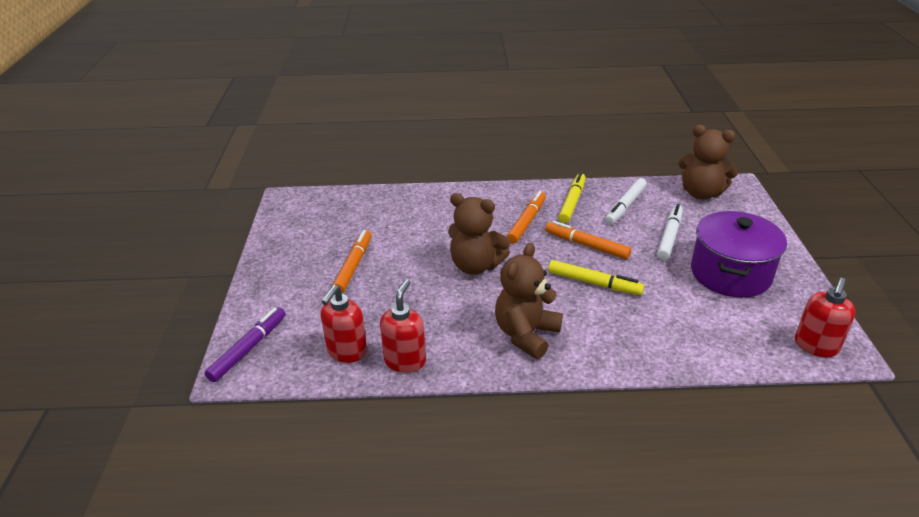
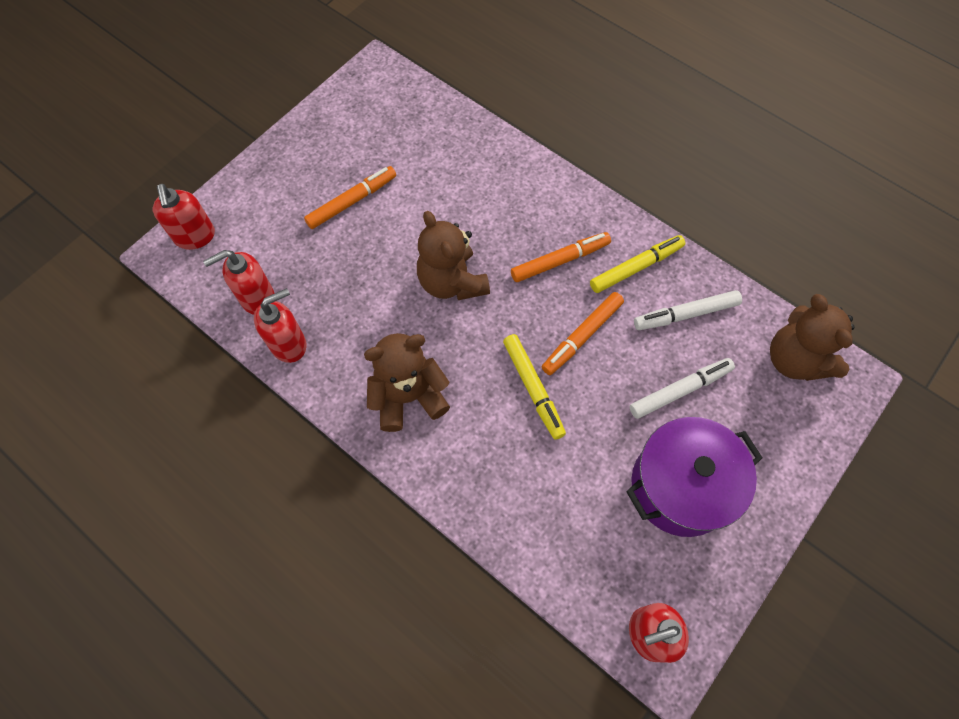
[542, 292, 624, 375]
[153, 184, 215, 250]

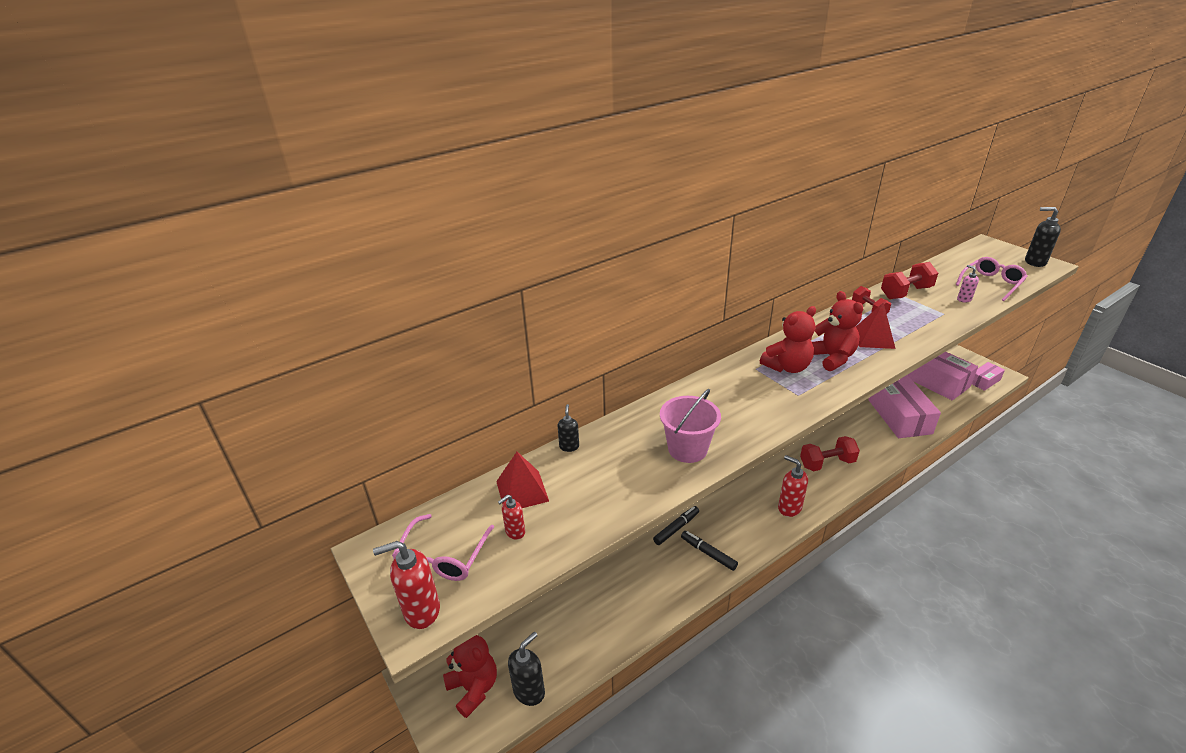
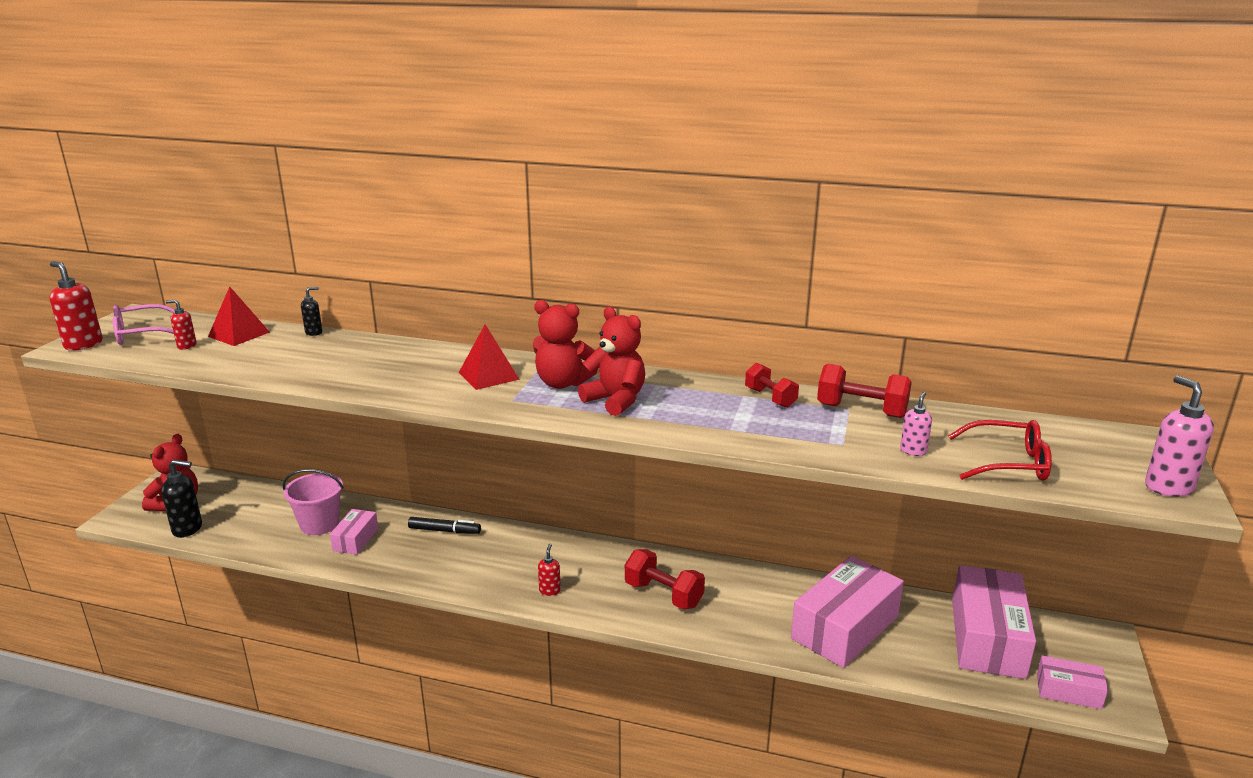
[1145, 376, 1214, 497]
[948, 420, 1052, 481]
[745, 363, 799, 408]
[578, 307, 645, 416]
[459, 324, 520, 390]
[283, 469, 344, 535]
[538, 544, 561, 596]
[681, 531, 738, 571] (first image)
[330, 509, 378, 555]

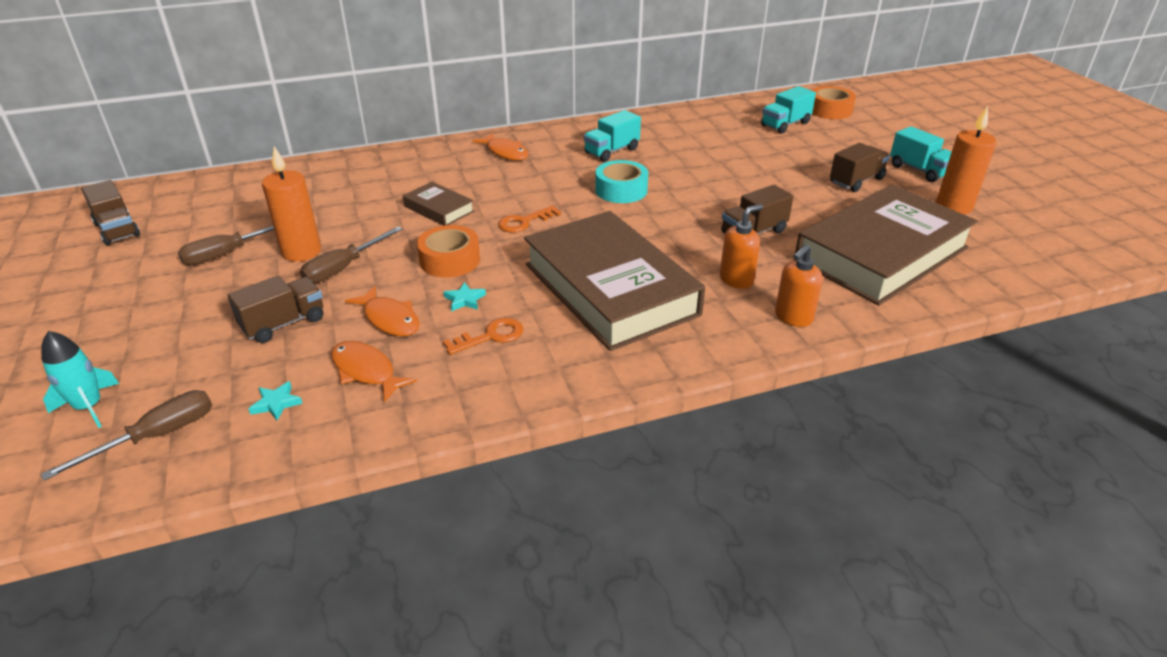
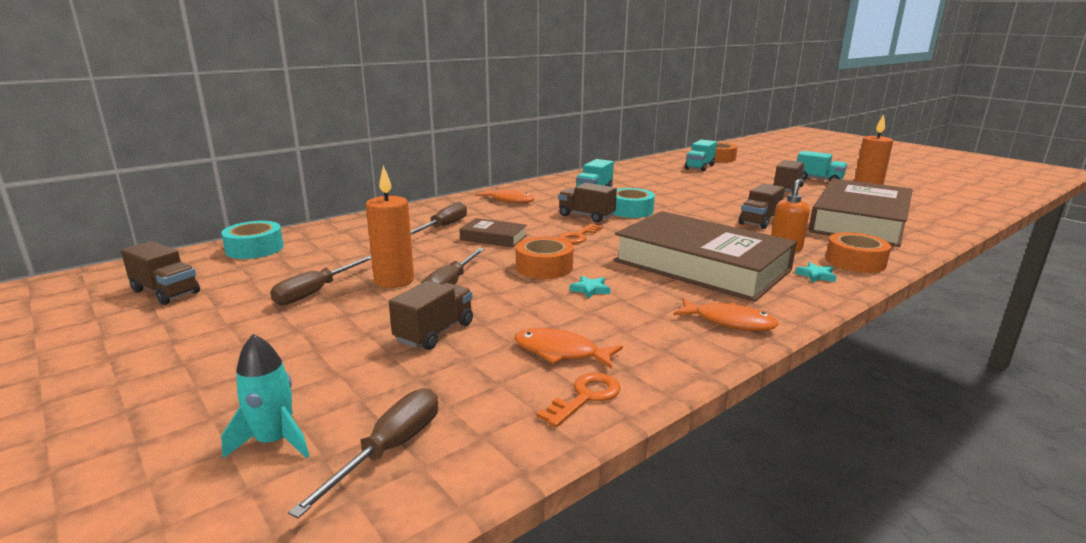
[826, 232, 891, 273]
[674, 298, 778, 331]
[536, 373, 621, 427]
[795, 262, 837, 282]
[558, 183, 617, 223]
[410, 202, 467, 235]
[221, 221, 284, 259]

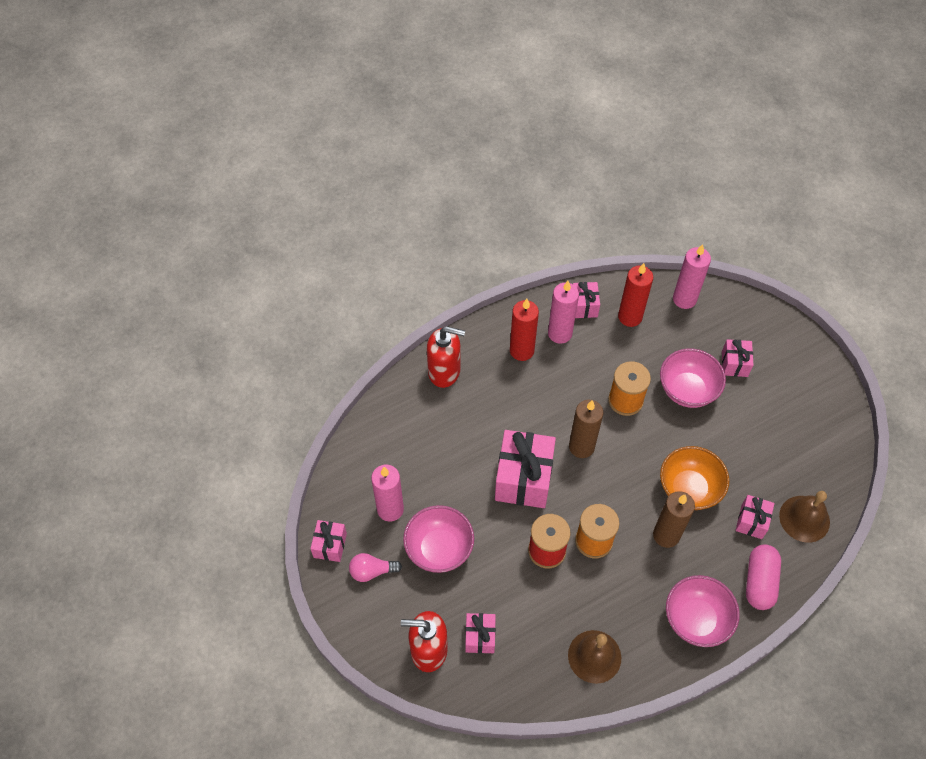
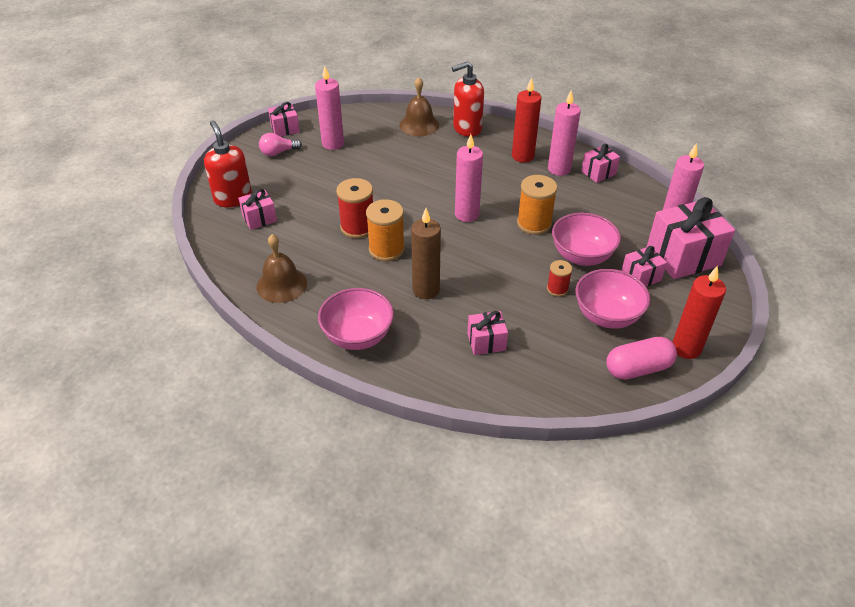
[672, 266, 726, 359]
[452, 61, 484, 137]
[455, 134, 483, 222]
[647, 197, 735, 279]
[660, 446, 729, 510] (first image)
[399, 77, 439, 136]
[576, 269, 650, 329]
[606, 337, 677, 380]
[259, 133, 302, 156]
[547, 260, 572, 297]

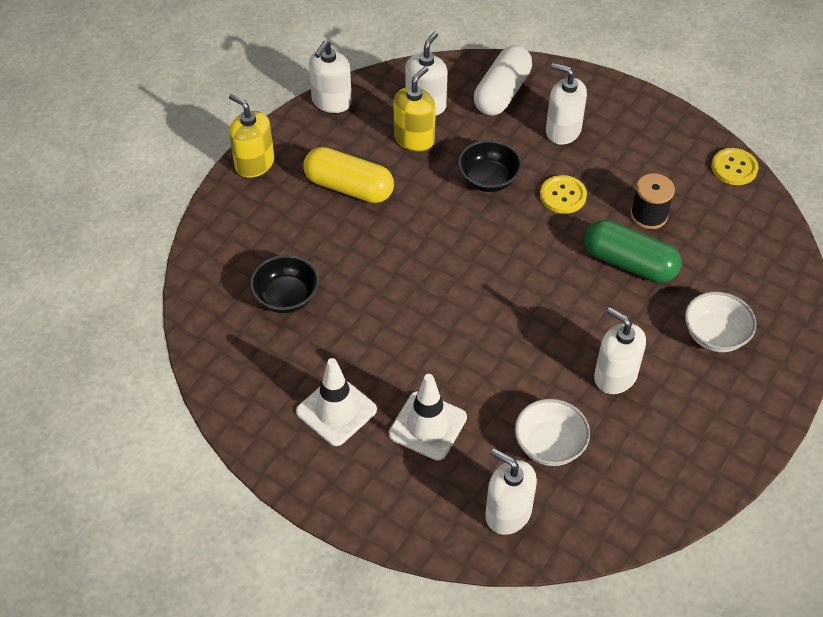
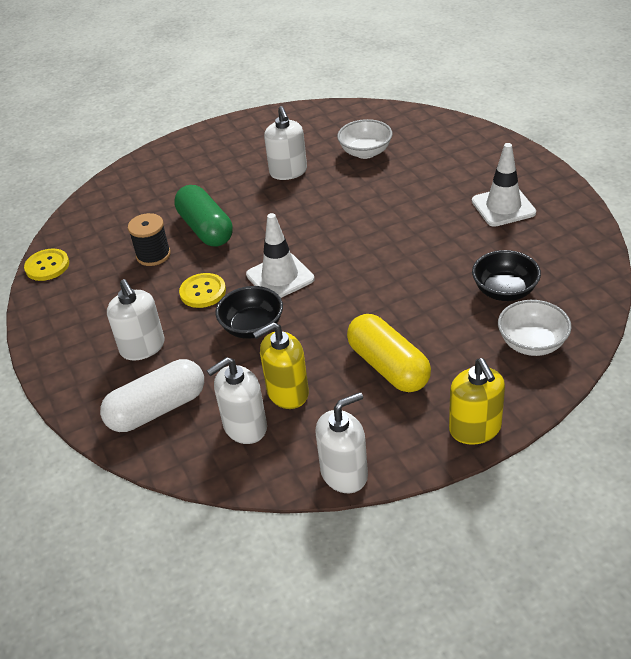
[498, 300, 572, 356]
[246, 213, 314, 298]
[485, 448, 537, 535] (first image)

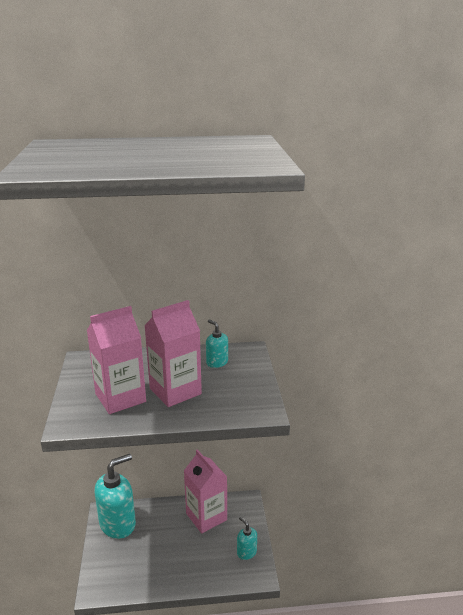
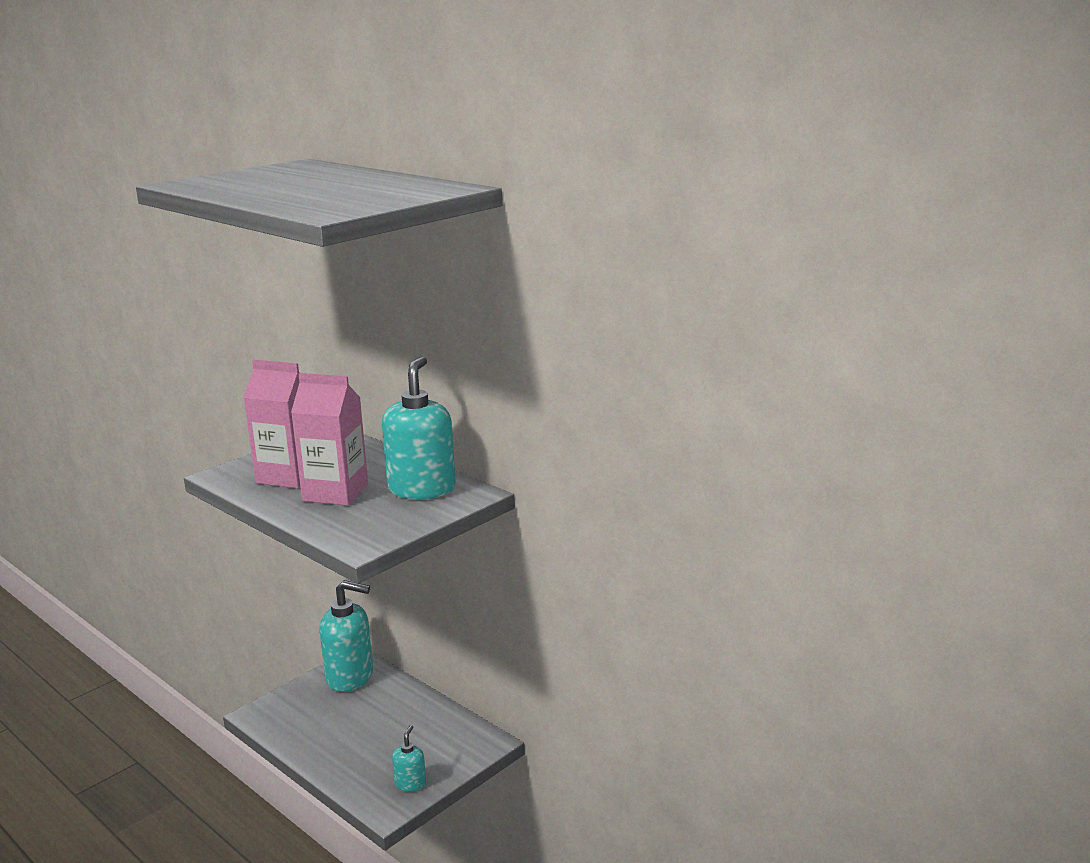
[382, 356, 456, 499]
[184, 449, 227, 533] (first image)

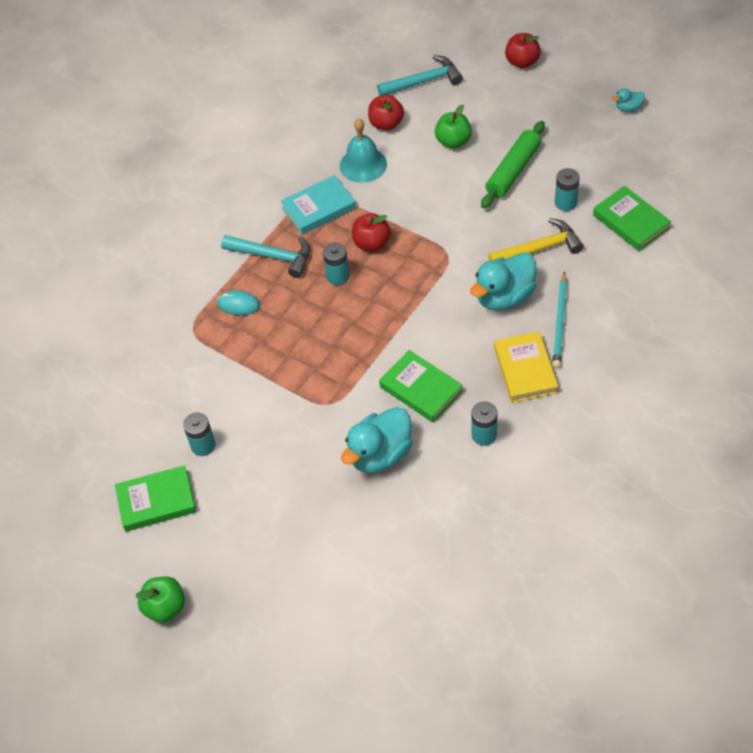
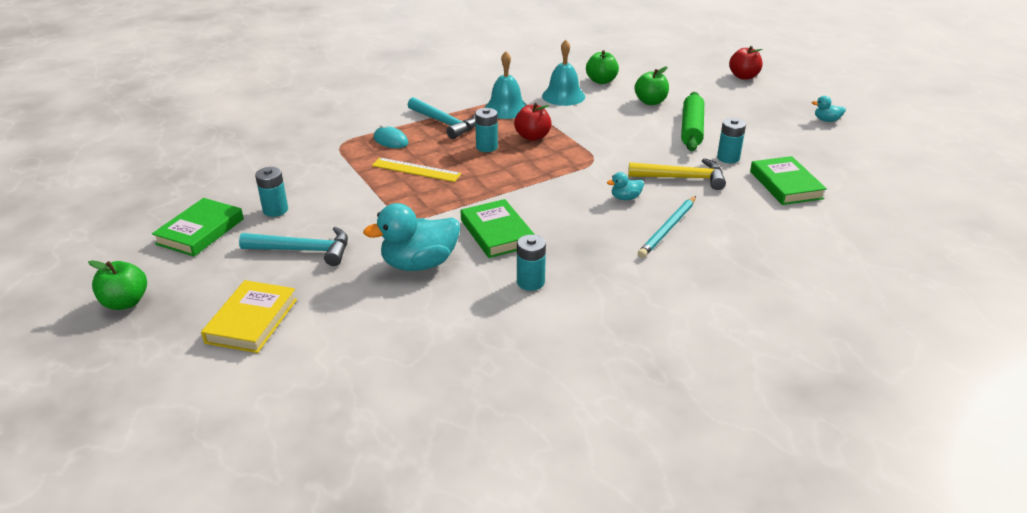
[239, 227, 348, 266]
[586, 50, 619, 84]
[681, 92, 704, 151]
[484, 51, 526, 119]
[607, 172, 644, 200]
[201, 280, 297, 353]
[152, 198, 244, 257]
[372, 158, 461, 182]

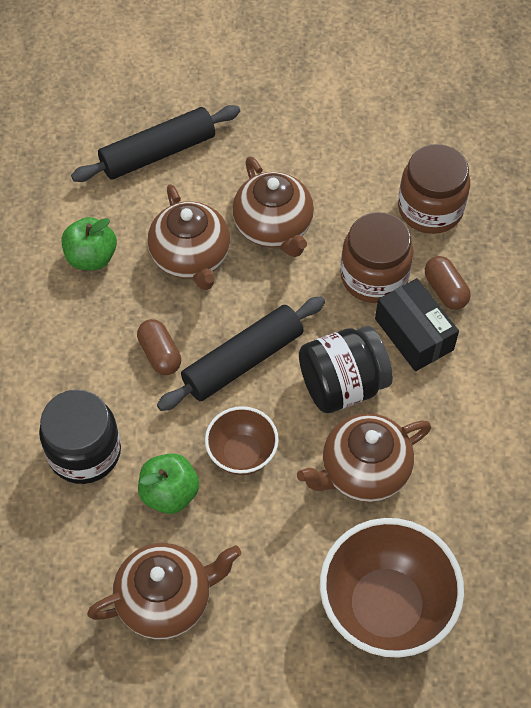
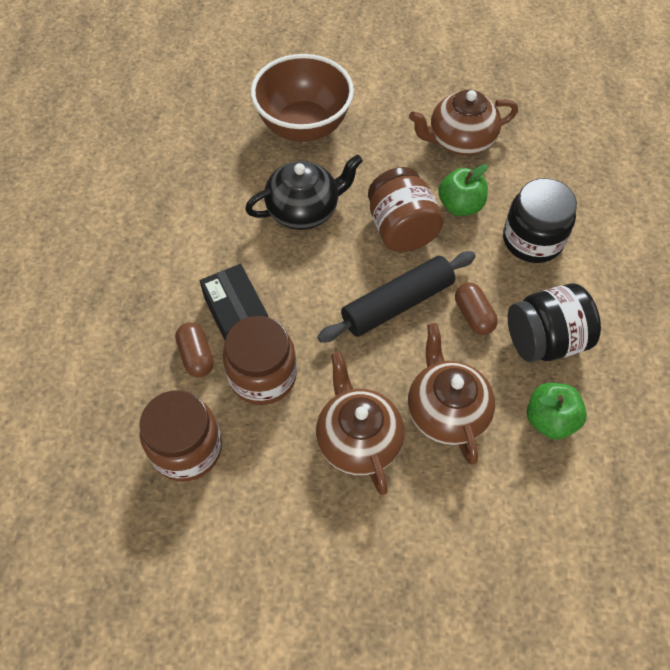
[71, 105, 240, 182] (first image)
[508, 283, 601, 362]
[368, 167, 444, 252]
[245, 154, 363, 230]

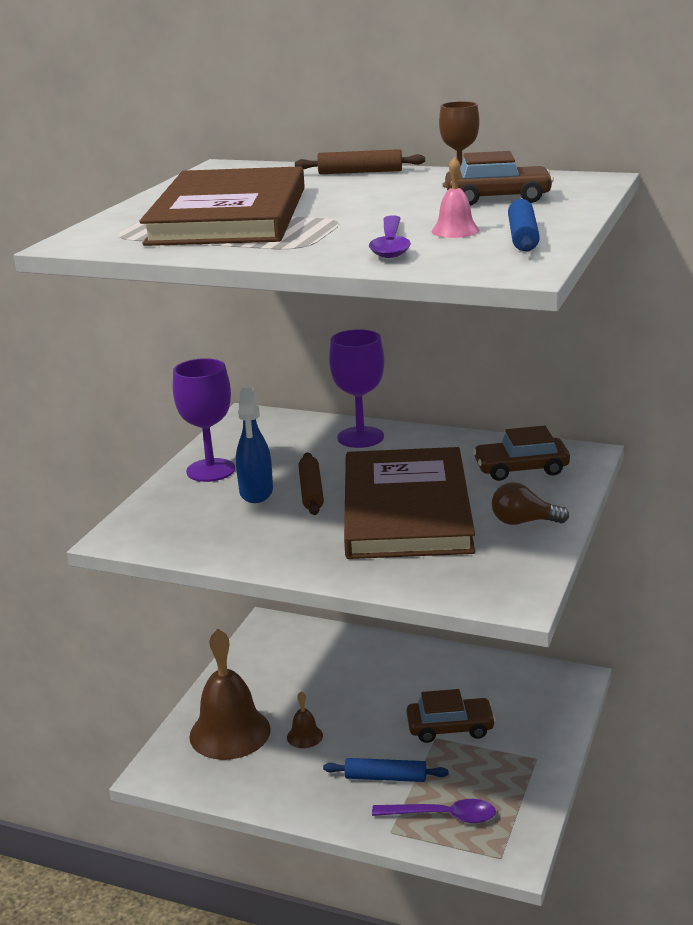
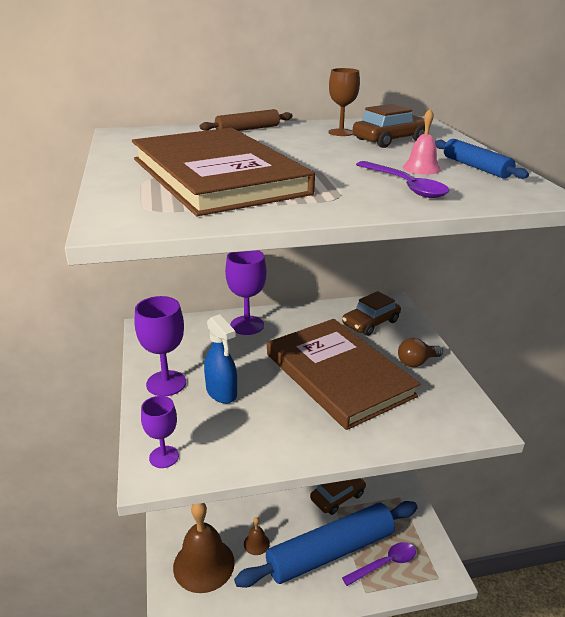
[298, 452, 324, 515] (first image)
[234, 501, 418, 588]
[141, 396, 179, 468]

